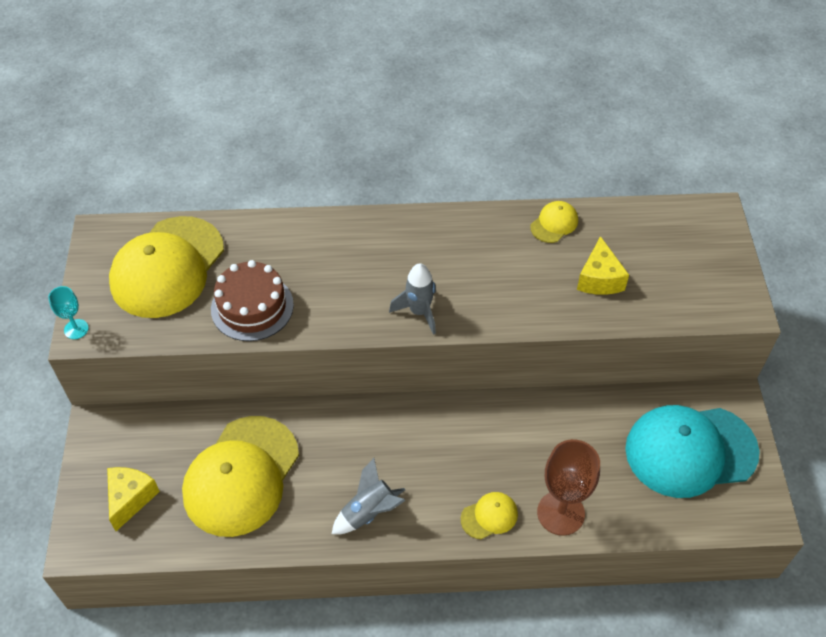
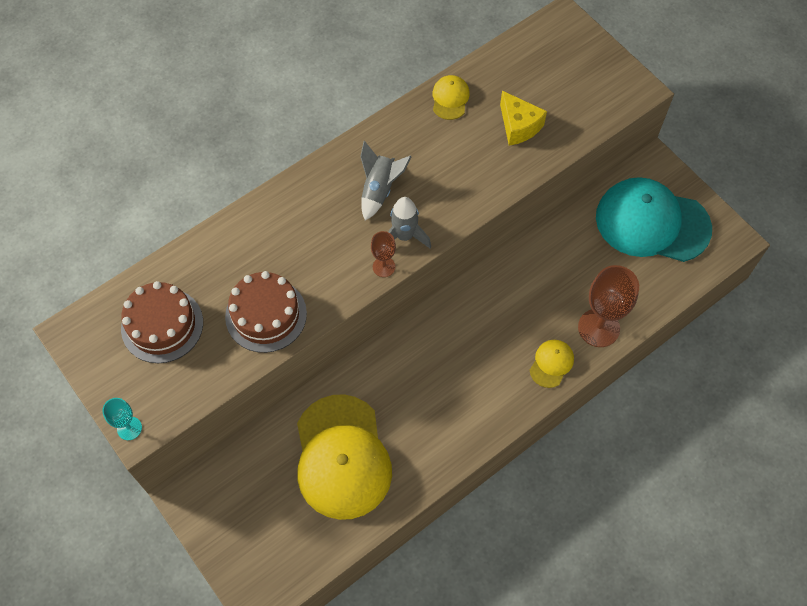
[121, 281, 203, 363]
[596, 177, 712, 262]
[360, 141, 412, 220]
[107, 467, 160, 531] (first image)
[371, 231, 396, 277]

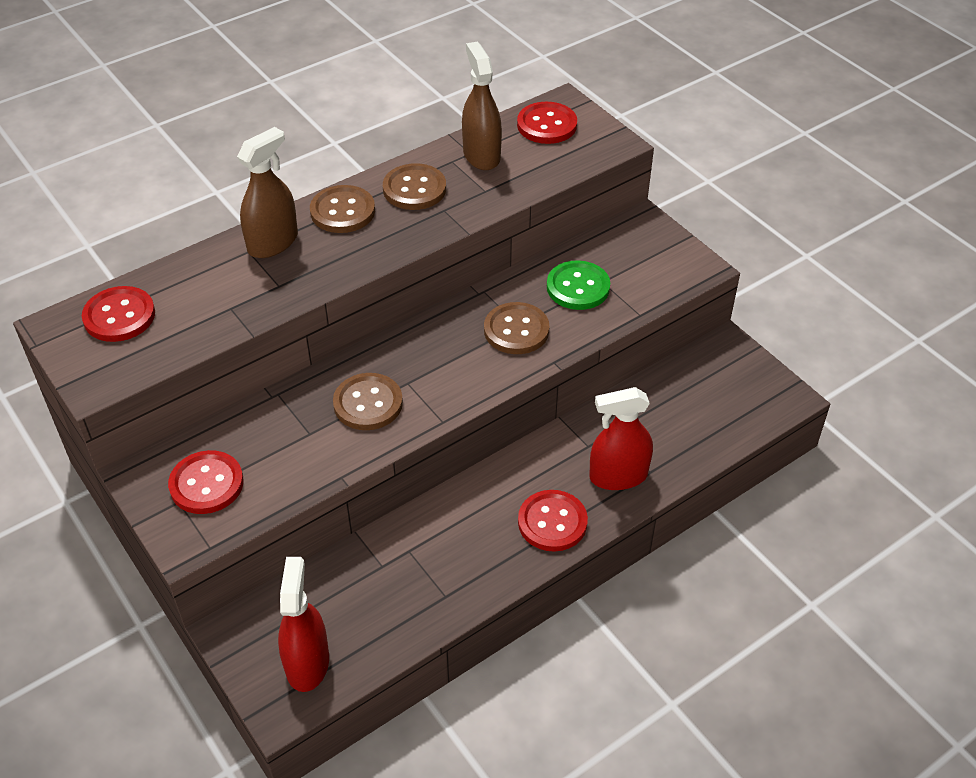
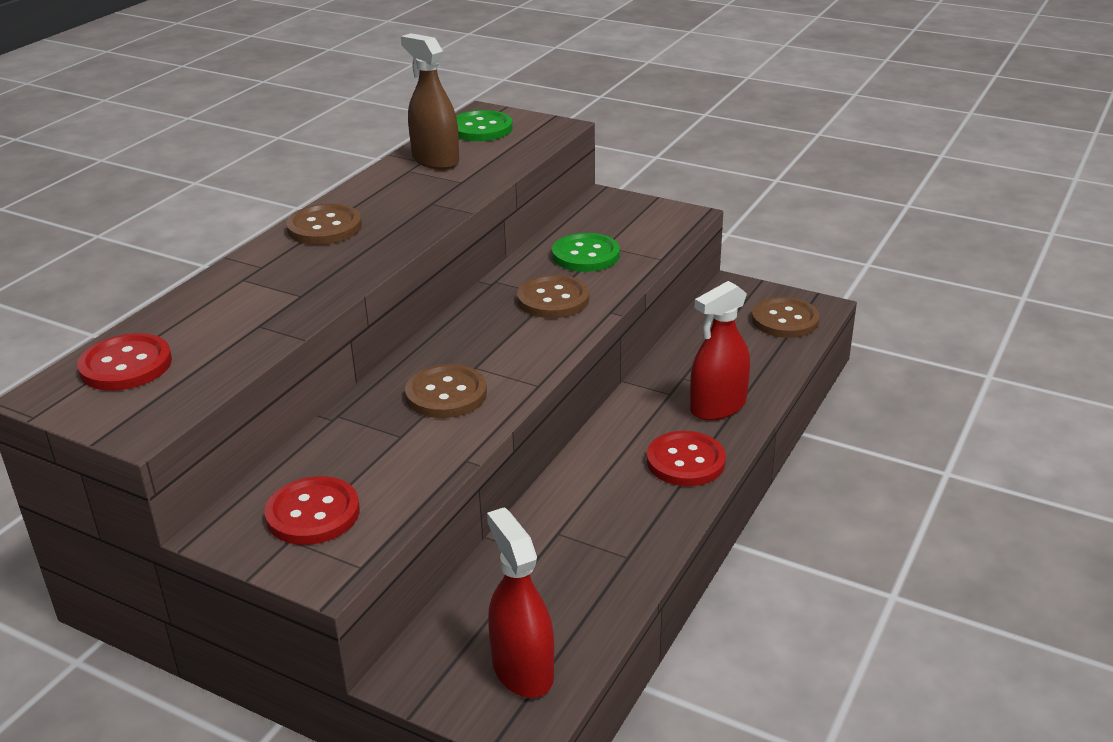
[456, 110, 513, 141]
[237, 127, 298, 258] (first image)
[752, 297, 819, 338]

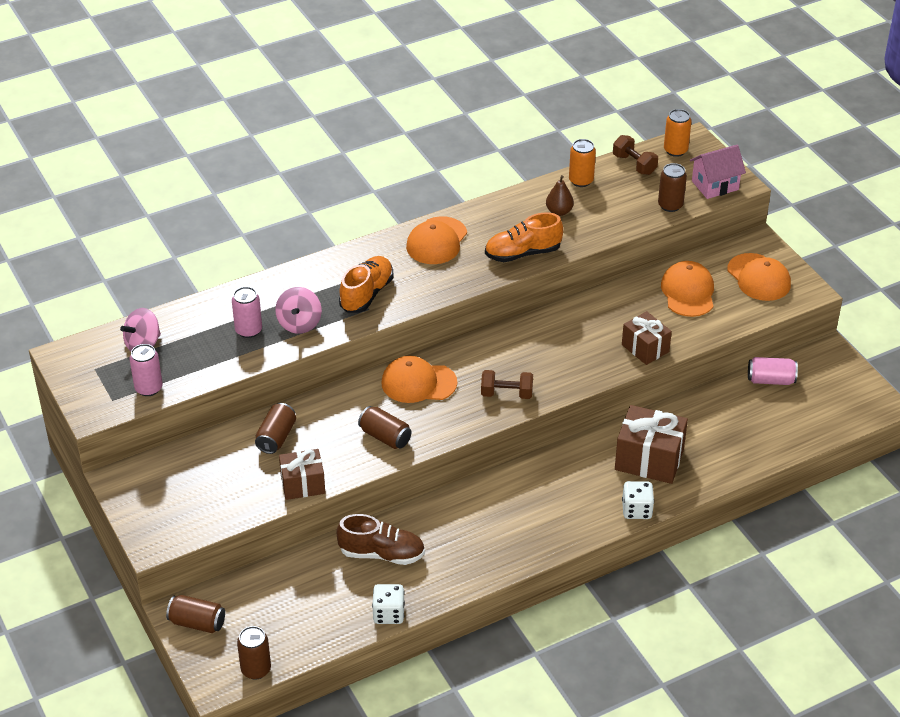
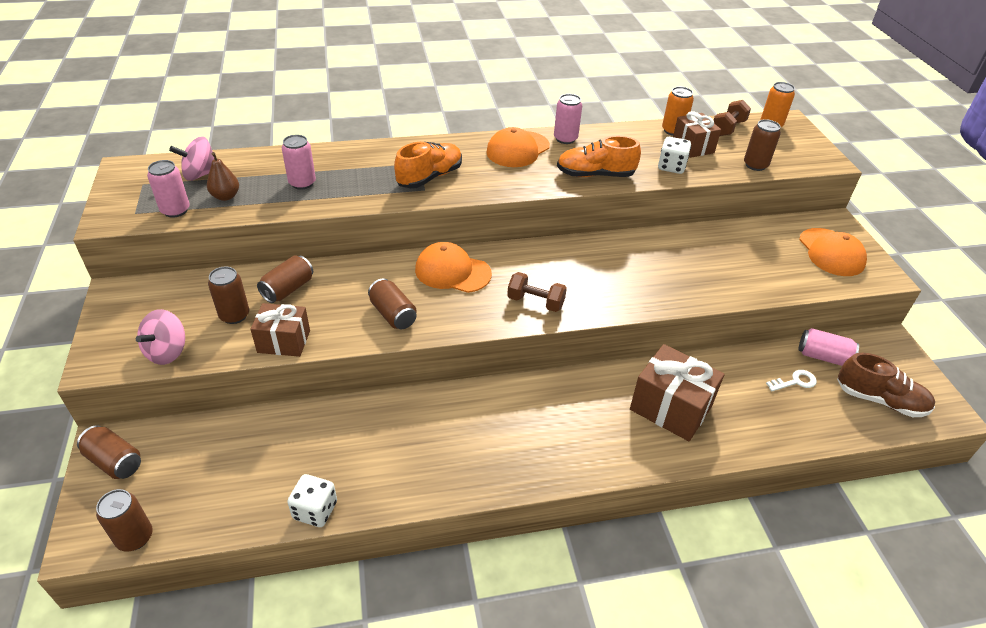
[714, 100, 751, 136]
[690, 145, 746, 199] (first image)
[207, 152, 239, 201]
[661, 261, 714, 317] (first image)
[136, 309, 185, 365]
[673, 111, 721, 158]
[658, 137, 691, 174]
[837, 353, 935, 417]
[554, 94, 582, 144]
[208, 267, 249, 324]
[766, 370, 817, 391]

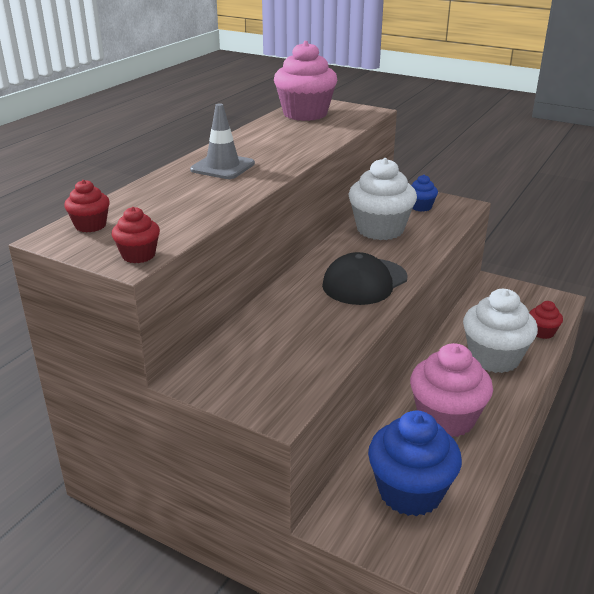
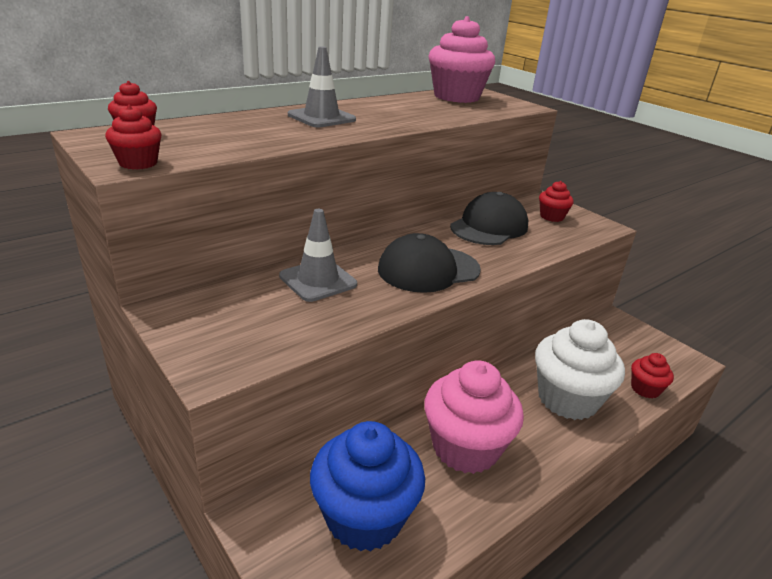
[450, 192, 528, 245]
[539, 181, 574, 222]
[279, 209, 357, 302]

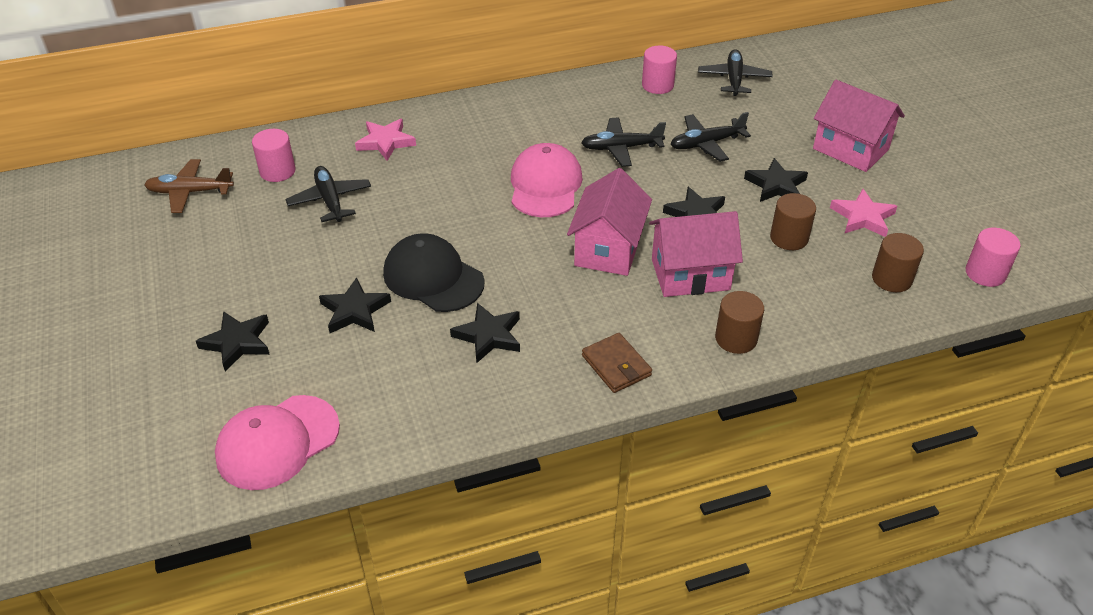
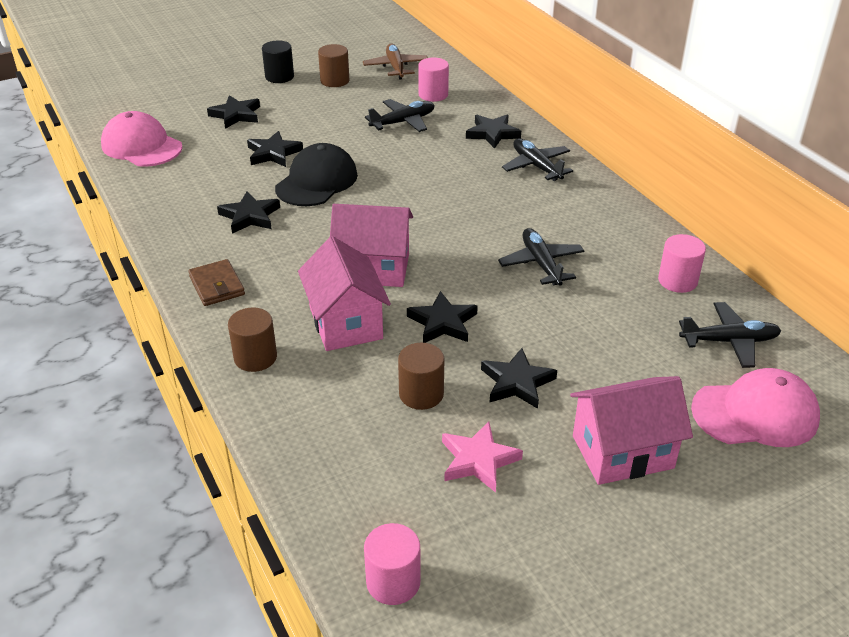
[570, 376, 693, 485]
[502, 138, 573, 181]
[466, 115, 521, 149]
[691, 368, 820, 447]
[318, 44, 349, 87]
[188, 259, 245, 306]
[262, 40, 294, 83]

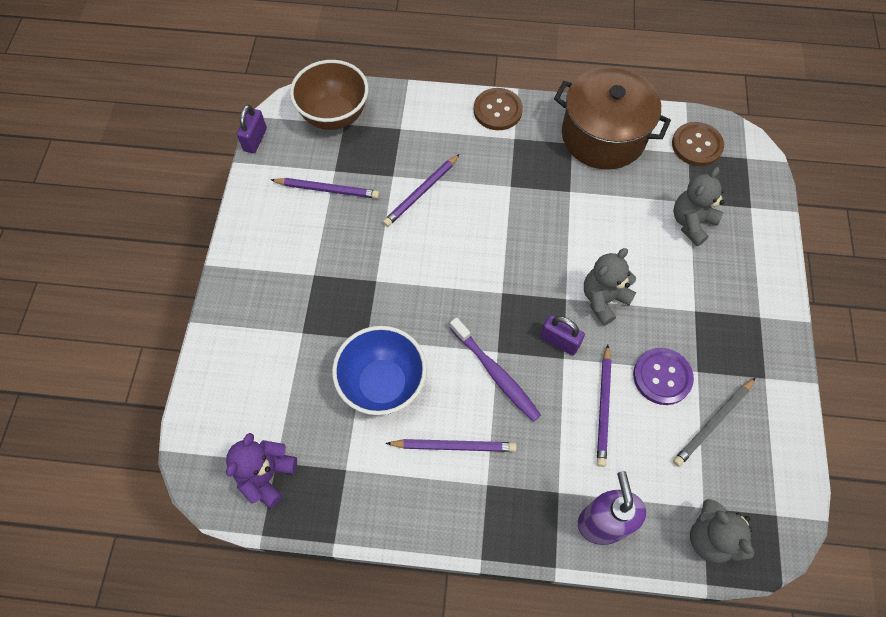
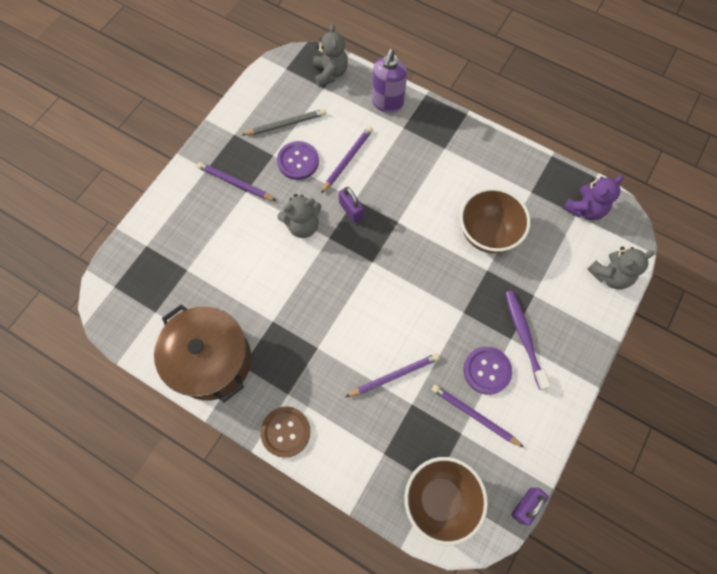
[672, 122, 724, 166] (first image)
[587, 247, 655, 289]
[505, 291, 550, 390]
[460, 188, 530, 253]
[197, 162, 277, 201]
[463, 347, 512, 395]

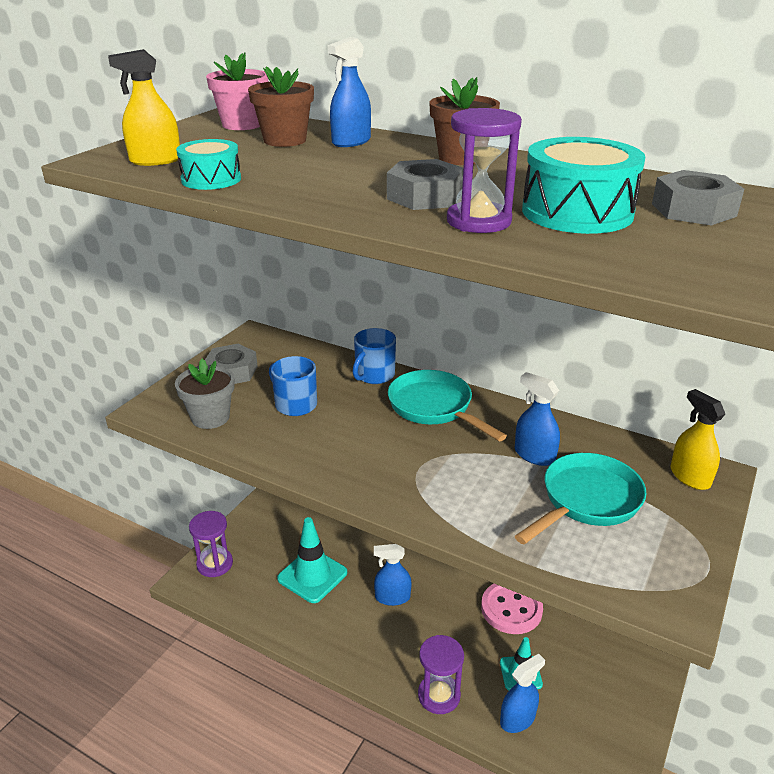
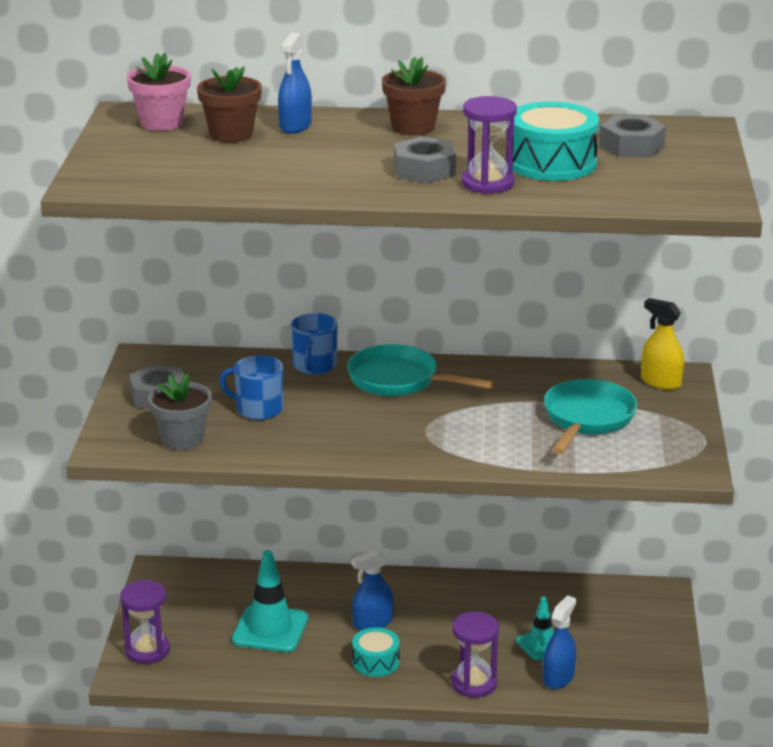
[108, 49, 180, 166] (first image)
[352, 627, 400, 677]
[515, 372, 560, 466] (first image)
[481, 584, 543, 634] (first image)

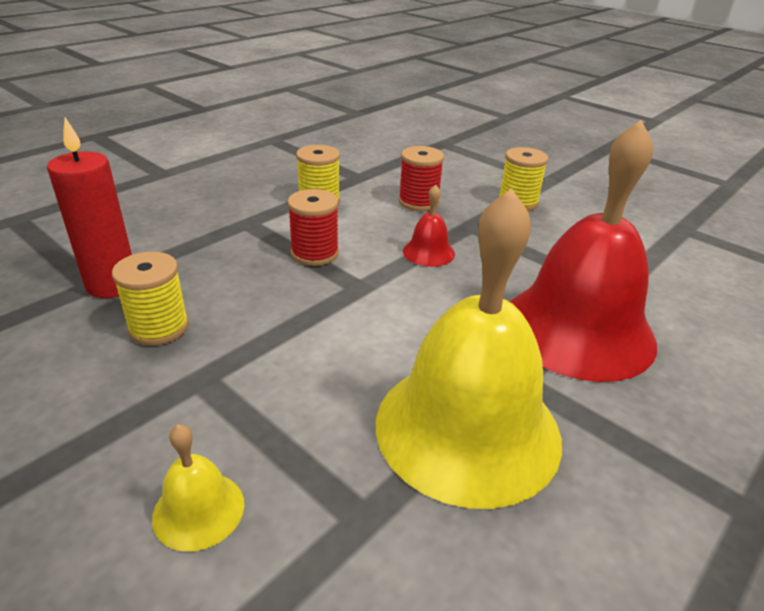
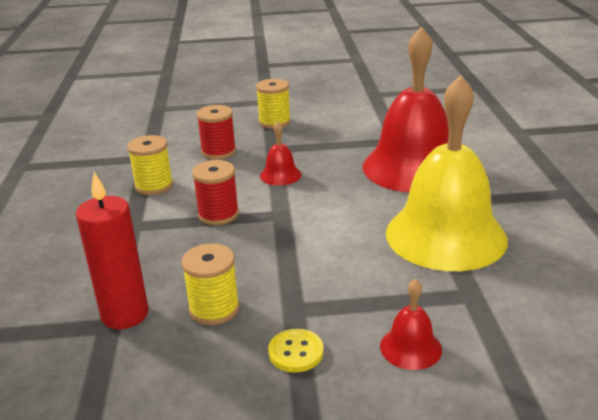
[380, 279, 442, 370]
[268, 329, 324, 372]

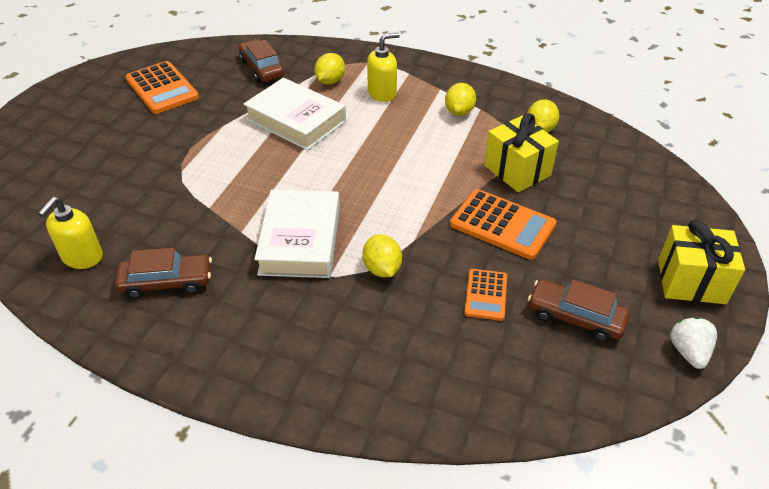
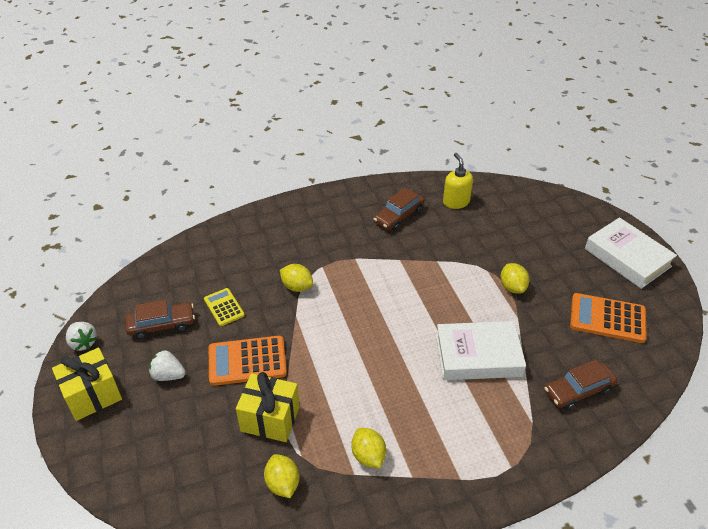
[367, 33, 400, 102] (first image)
[545, 359, 617, 410]
[500, 263, 529, 294]
[585, 217, 677, 289]
[204, 288, 245, 326]
[149, 350, 186, 381]

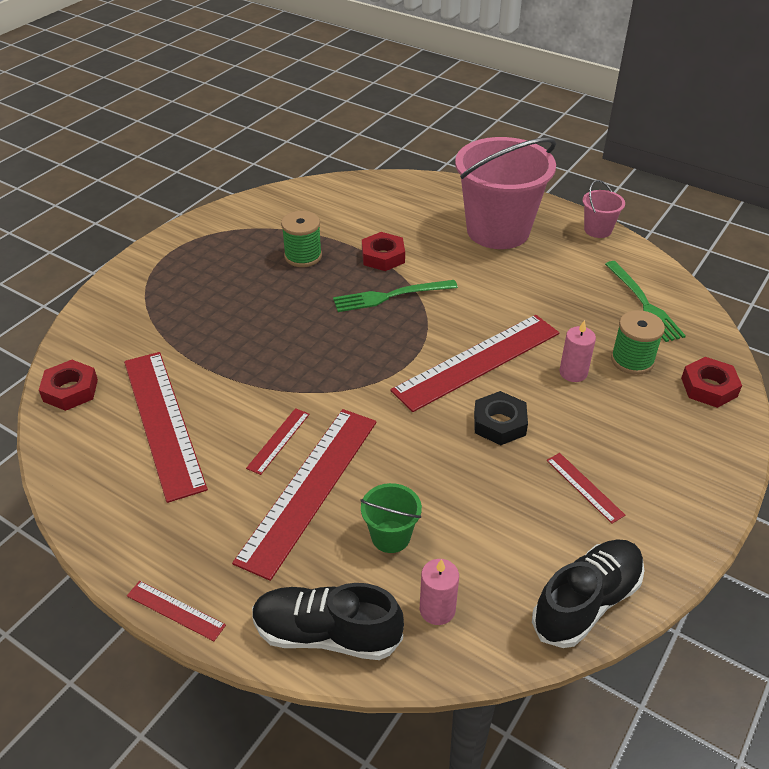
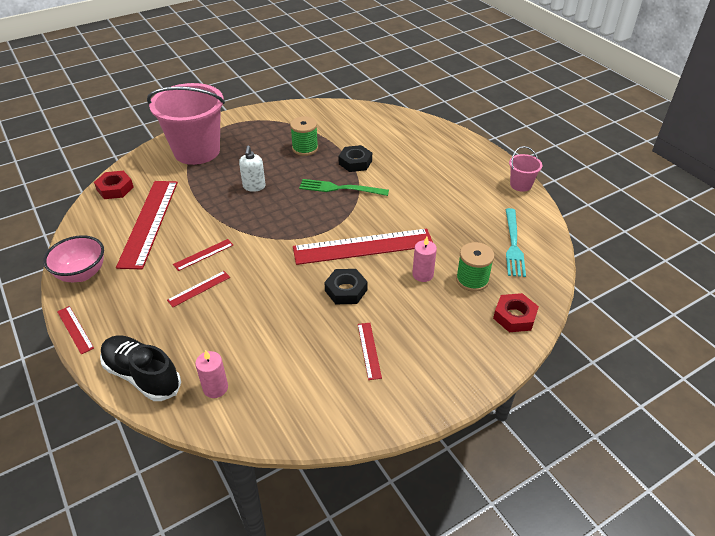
[147, 83, 225, 165]
[339, 145, 372, 172]
[506, 208, 526, 277]
[167, 271, 230, 307]
[360, 483, 422, 553] (first image)
[532, 539, 645, 648] (first image)
[239, 146, 266, 192]
[43, 235, 104, 282]

